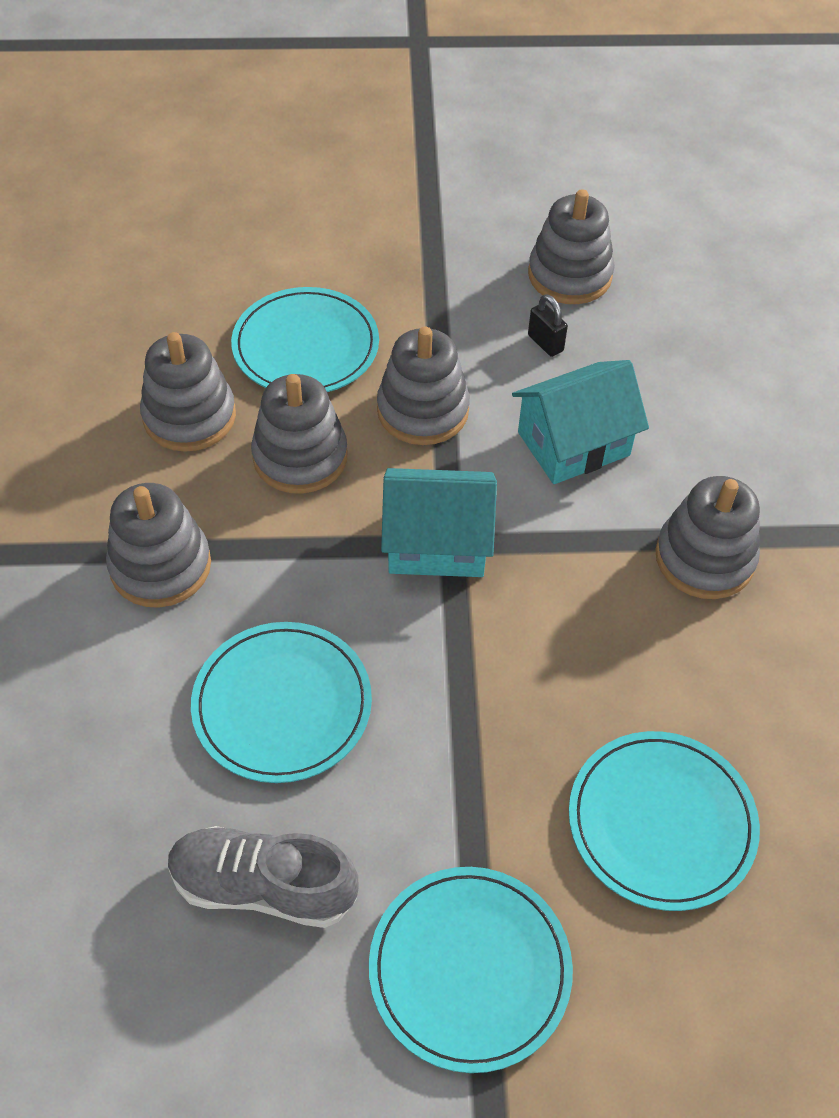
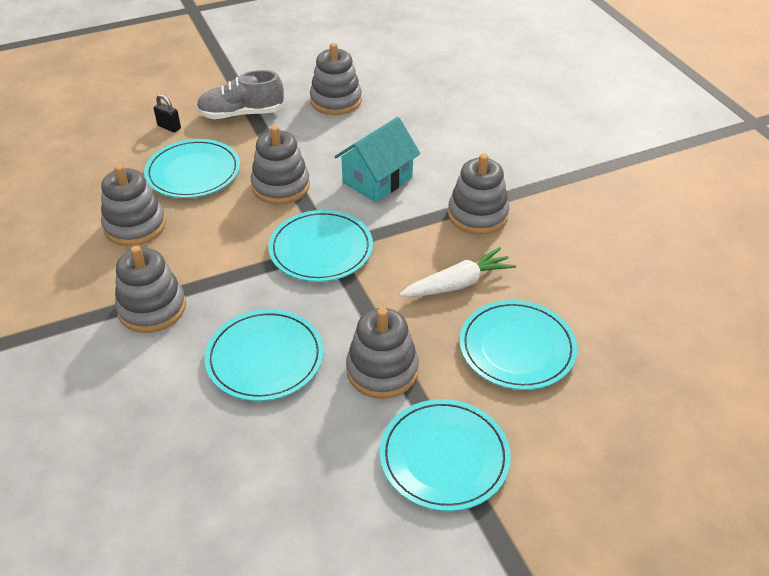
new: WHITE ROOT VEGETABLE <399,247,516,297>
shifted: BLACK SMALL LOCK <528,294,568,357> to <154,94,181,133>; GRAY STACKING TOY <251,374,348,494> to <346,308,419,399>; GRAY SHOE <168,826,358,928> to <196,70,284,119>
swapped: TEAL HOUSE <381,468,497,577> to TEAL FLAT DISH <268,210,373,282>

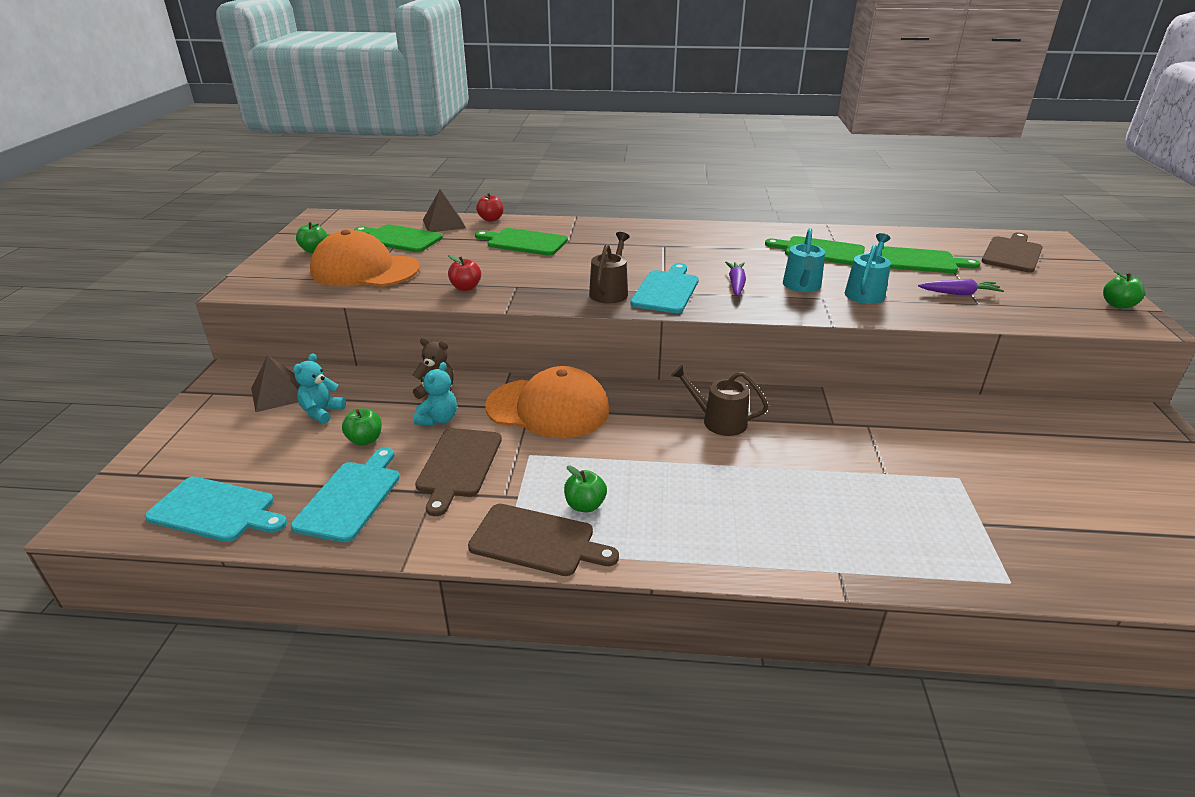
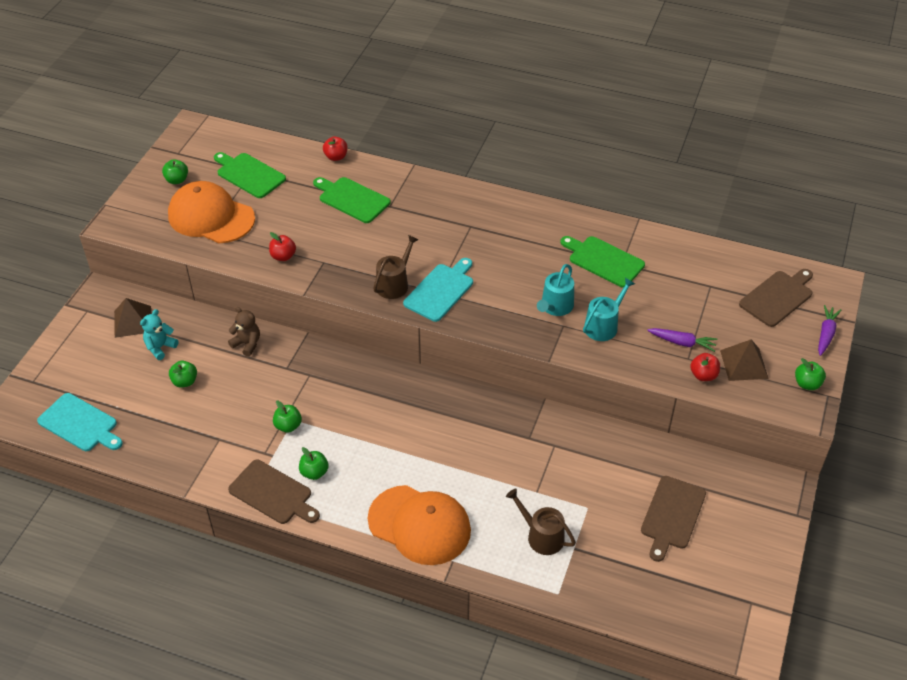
gone: GREEN BREAD BOARD <881,246,980,273>; TEAL TEDDY <413,362,457,426>; TEAL BREAD BOARD <291,447,400,543>
new: CRIMSON APPLE FRUIT <690,353,720,381>; GREEN APPLE FRUIT <273,401,302,433>
shifted: BROWN PYRAMID SHAPE <423,189,466,232> to <720,339,769,381>; ROYAL PURPLE ROOT VEGETABLE <725,262,746,296> to <818,305,842,356>; BROWN SPRINKLING CAN <671,365,769,436> to <506,488,576,555>; ORANGE-COLOURED BASEBALL CAP <485,366,609,439> to <368,485,471,565>; BROWN BREAD BOARD <415,428,502,516> to <641,476,706,562>

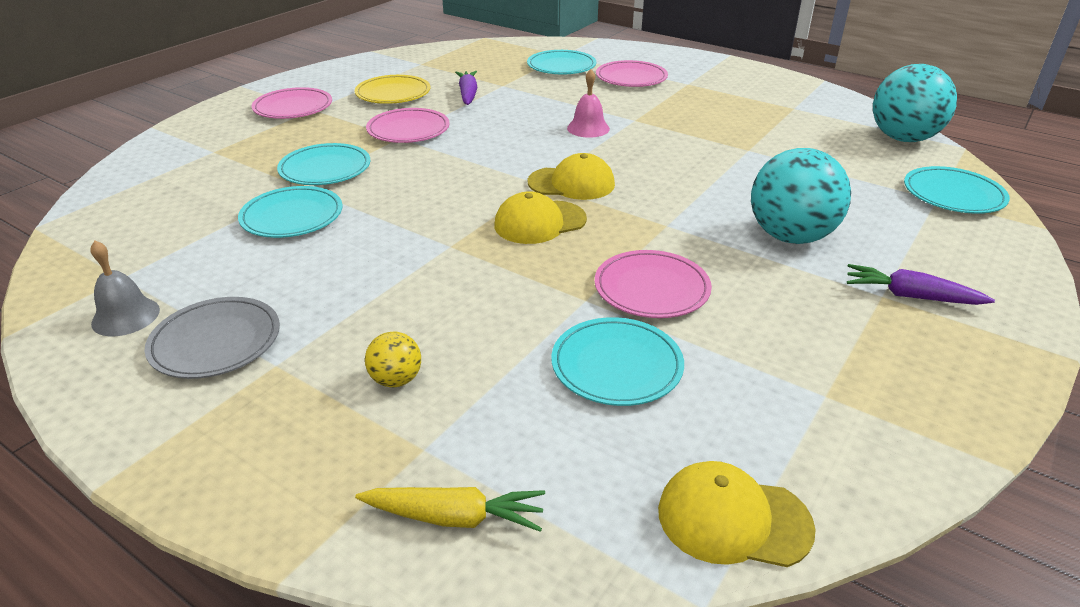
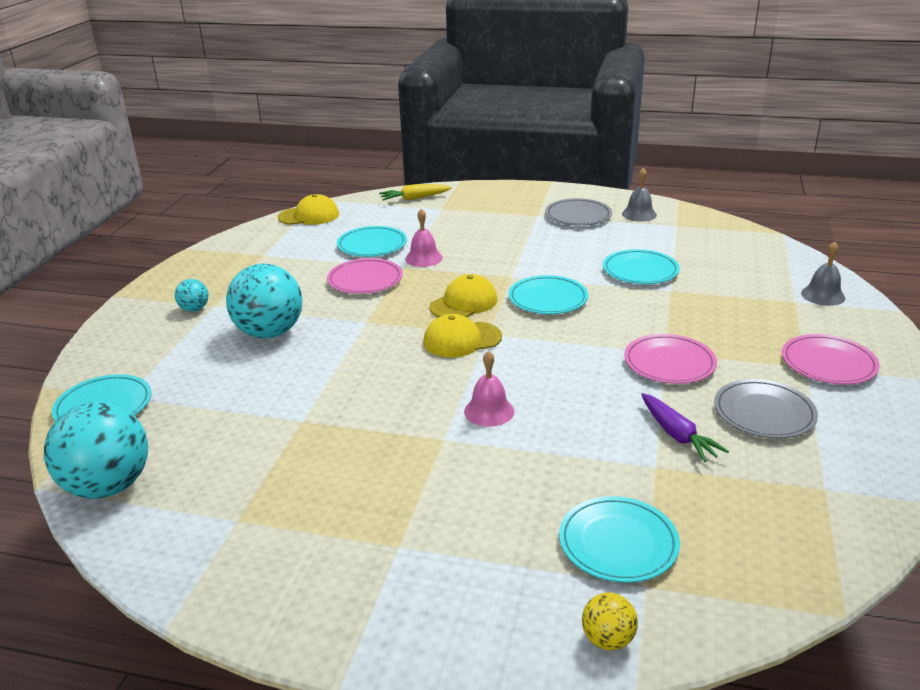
gone: ROSY FLAT DISH <596,60,668,87>
new: ROSY HAND BELL <405,209,443,267>; GRAY HAND BELL <801,242,845,306>
shifted: TEAL FLAT DISH <277,143,370,185> to <508,275,588,314>; BRIGHT YELLOW BALL <365,332,421,387> to <582,593,638,650>
swapped: ROYAL PURPLE ROOT VEGETABLE <847,264,995,305> to TEAL BALL <175,279,208,312>
repainted: BRIGHT YELLOW FLAT DISH <355,75,430,104> to GRAY FLAT DISH <714,379,818,438>

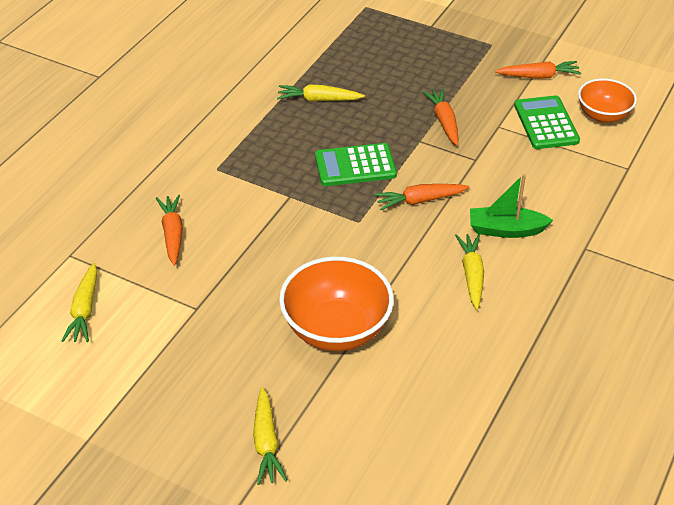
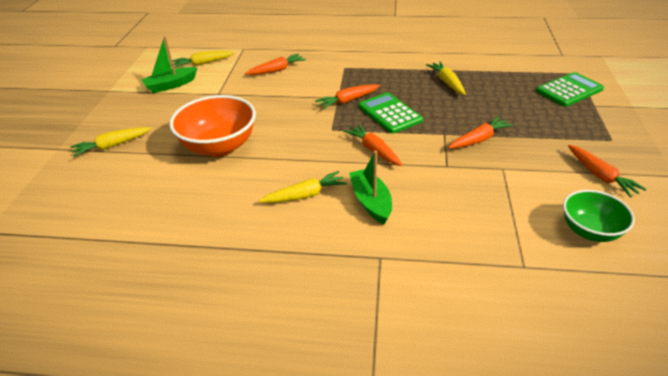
new: GREEN TOY BOAT <141,36,197,93>; ORANGE-COLOURED ROOT VEGETABLE <315,84,380,109>
shifted: GREEN ADDING MACHINE <514,95,580,149> to <536,72,604,107>
repainted: ORANGE-COLOURED BOWL <578,78,637,123> to GREEN BOWL <563,190,635,242>

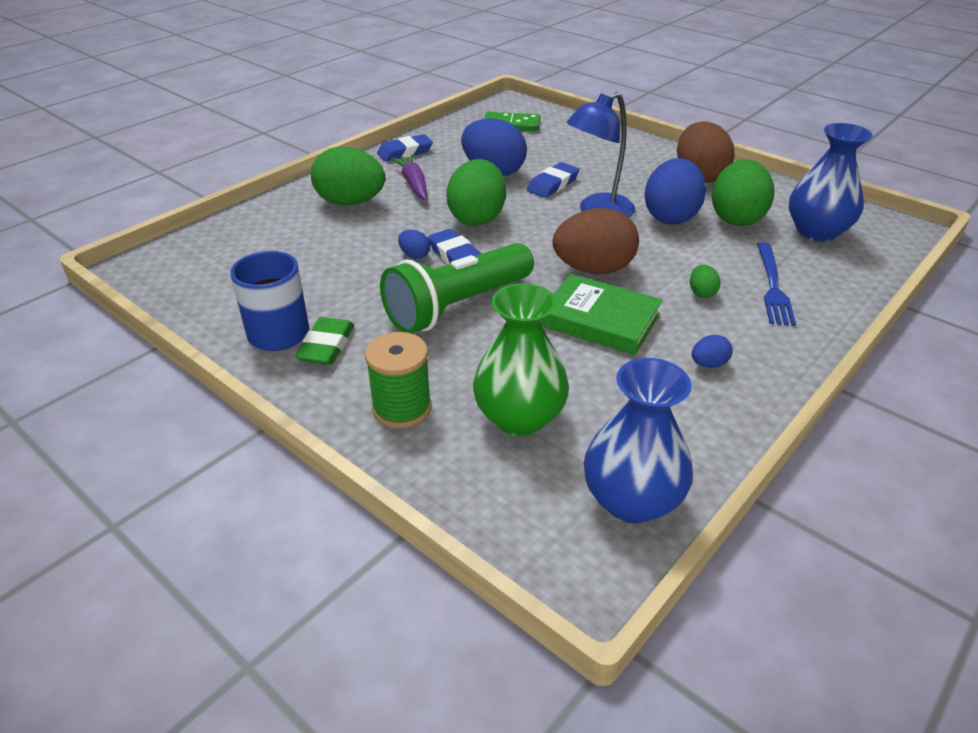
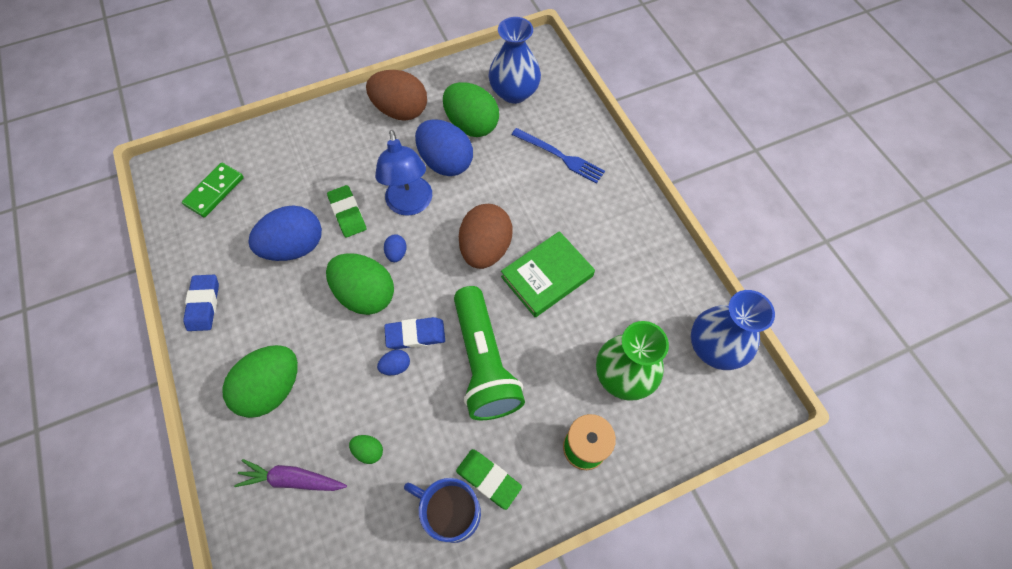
shifted: ROYAL PURPLE ROOT VEGETABLE <391,155,427,200> to <234,459,347,491>; GREEN EGG <690,265,720,298> to <349,435,383,464>; BLUE EGG <692,335,733,368> to <384,234,407,262>
repainted: BLUE ERASER <527,162,579,198> to GREEN ERASER <327,185,366,237>

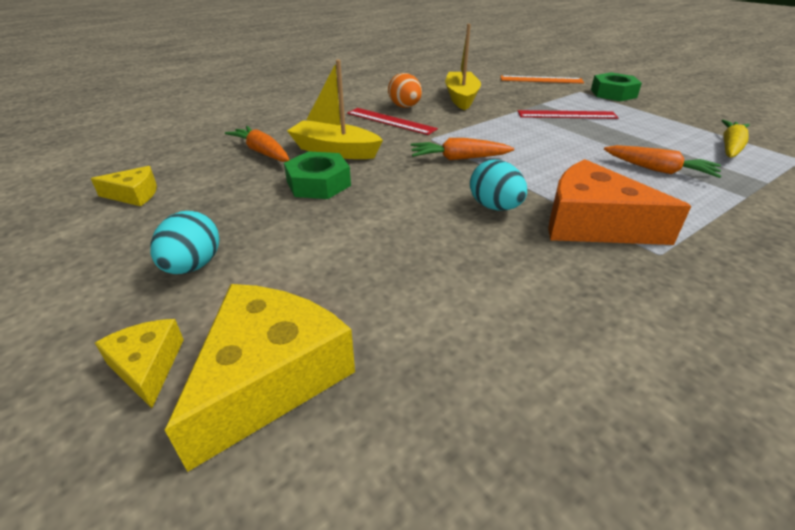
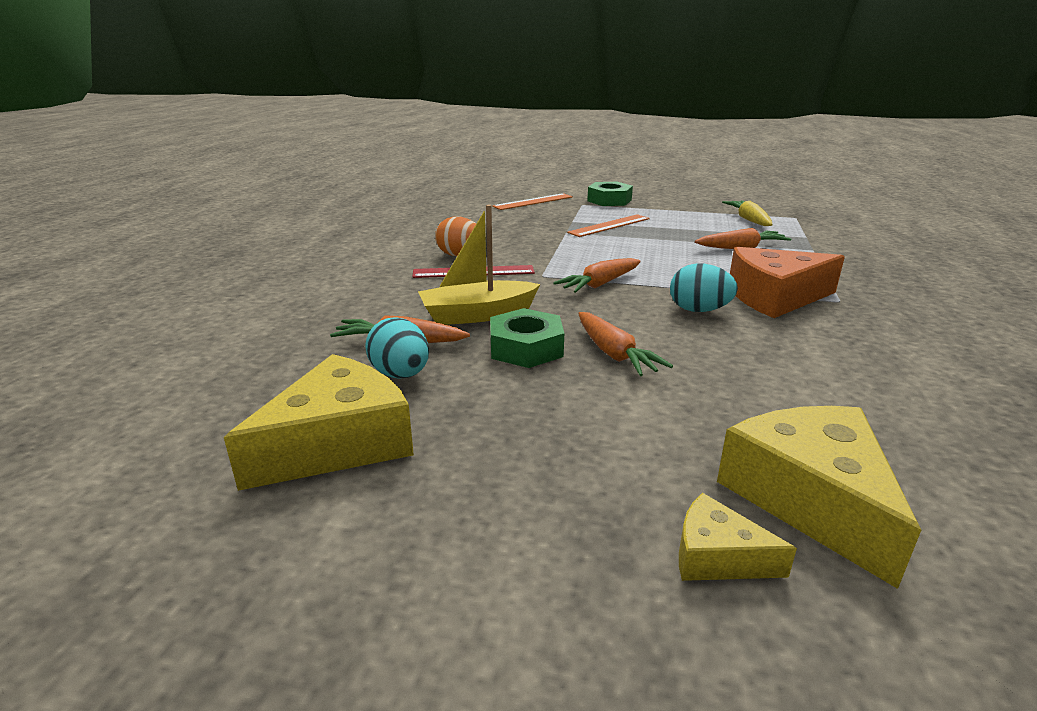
gone: BRIGHT YELLOW TOY BOAT <445,24,481,110>
new: ORANGE-COLOURED ROOT VEGETABLE <578,312,673,376>
shifted: TEAL EGG <150,211,219,274> to <365,317,429,378>
repainted: CRIMSON STRAIGHTEDGE <518,110,619,119> to ORANGE-COLOURED STRAIGHTEDGE <567,214,650,237>
scaled: BRIGHT YELLOW CHEESE WEDGE <91,166,157,206> = <224,354,414,491> x1.94

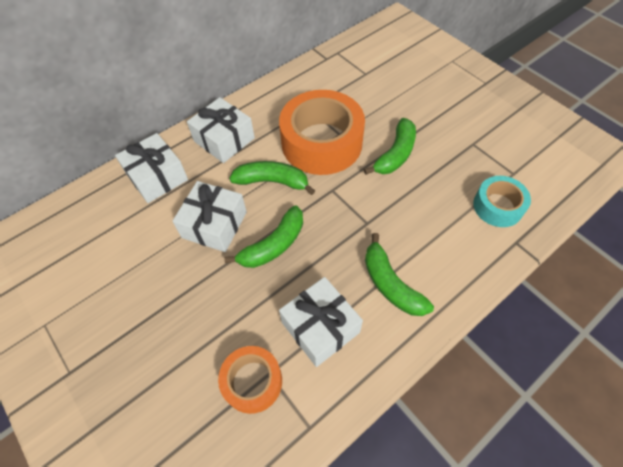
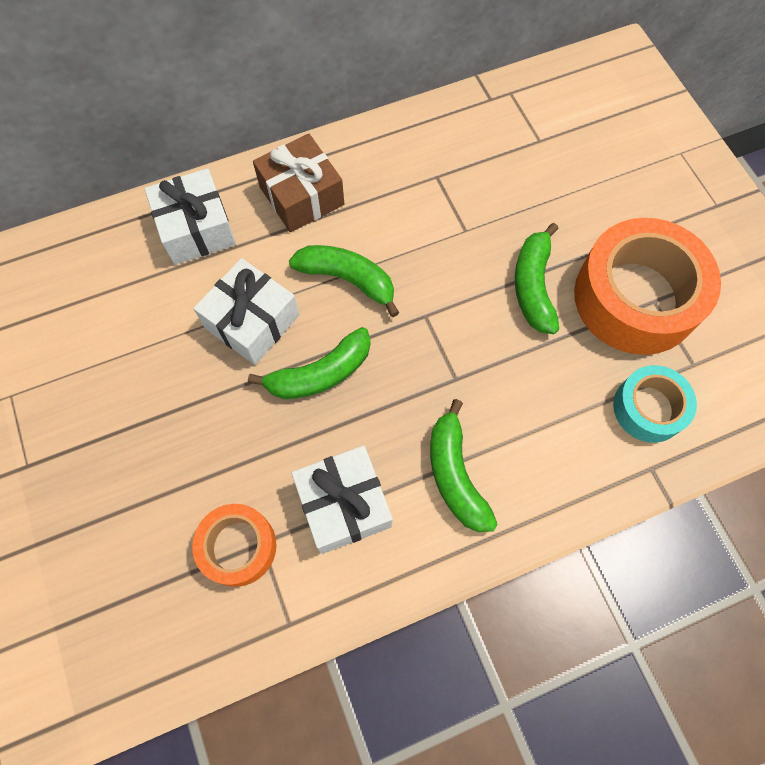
shifted: ORANGE-COLOURED TAPE <279,90,365,175> to <574,218,721,355>
repainted: WHITE WRAPPED GIFT <187,97,255,163> to BROWN WRAPPED GIFT <253,134,344,232>
rotated: GREEN BANANA FRUIT <364,118,416,175> = <515,223,559,334> 135 degrees clockwise

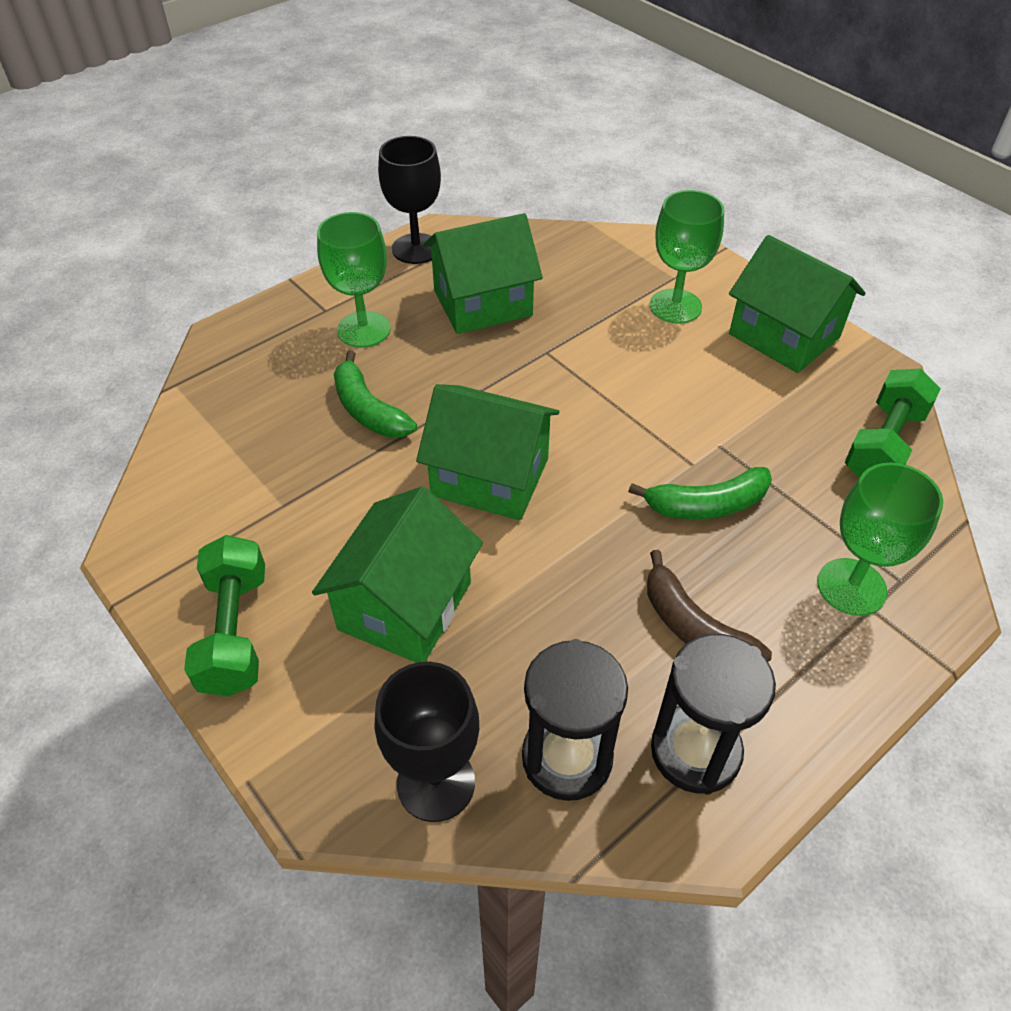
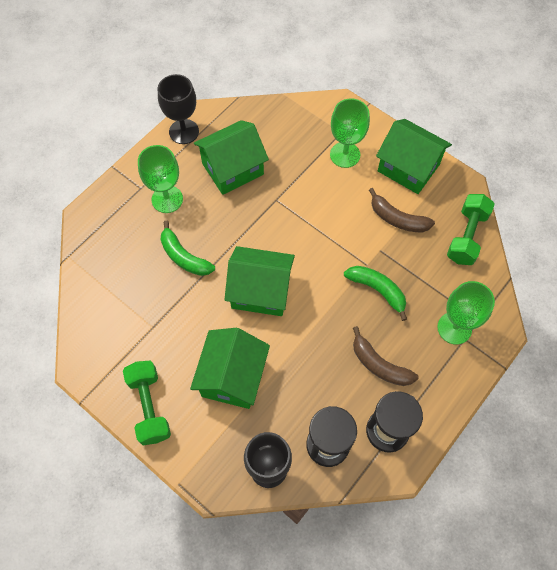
new: BROWN BANANA FRUIT <369,188,435,233>
rotated: GREEN BANANA FRUIT <628,467,772,519> = <344,266,407,321> 120 degrees counterclockwise

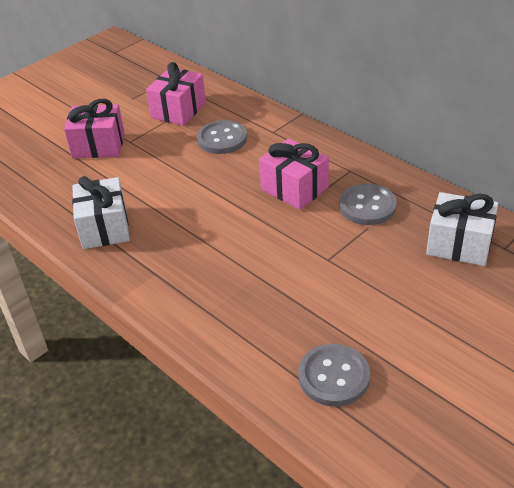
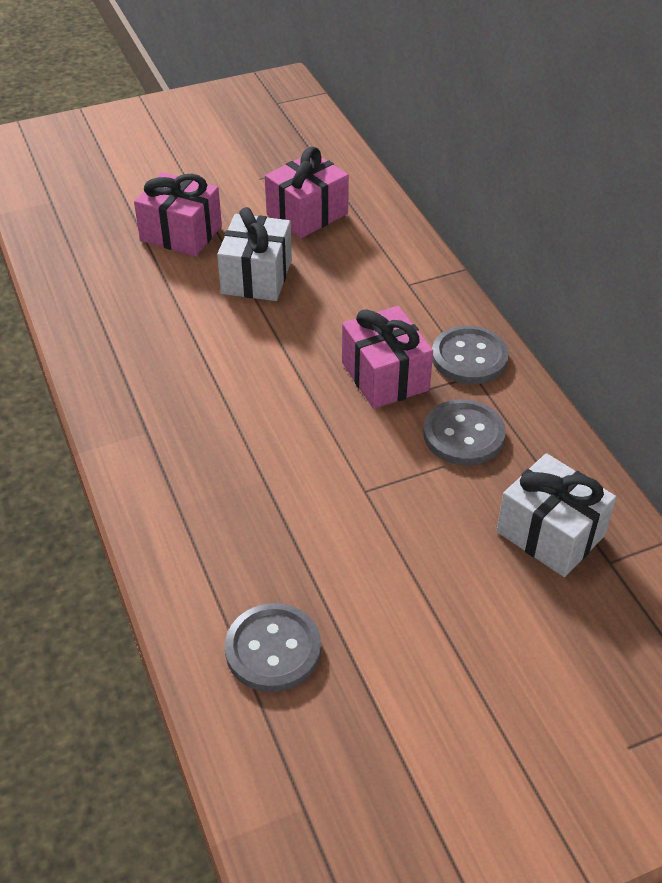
shifted: GRAY BUTTON <197,120,247,154> to <432,326,509,384>; WHITE WRAPPED GIFT <72,176,130,249> to <217,207,292,301>

